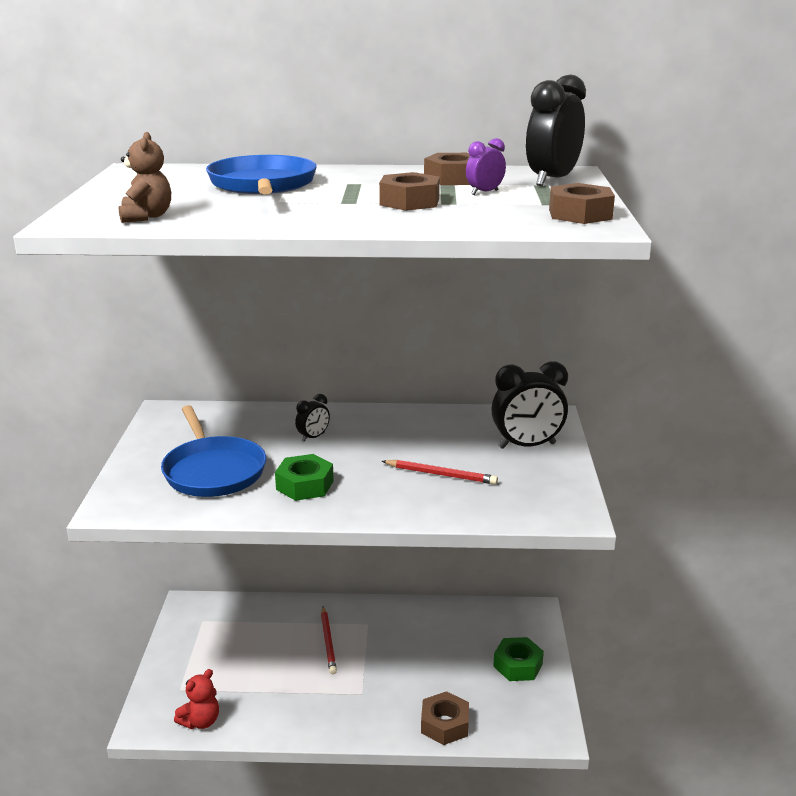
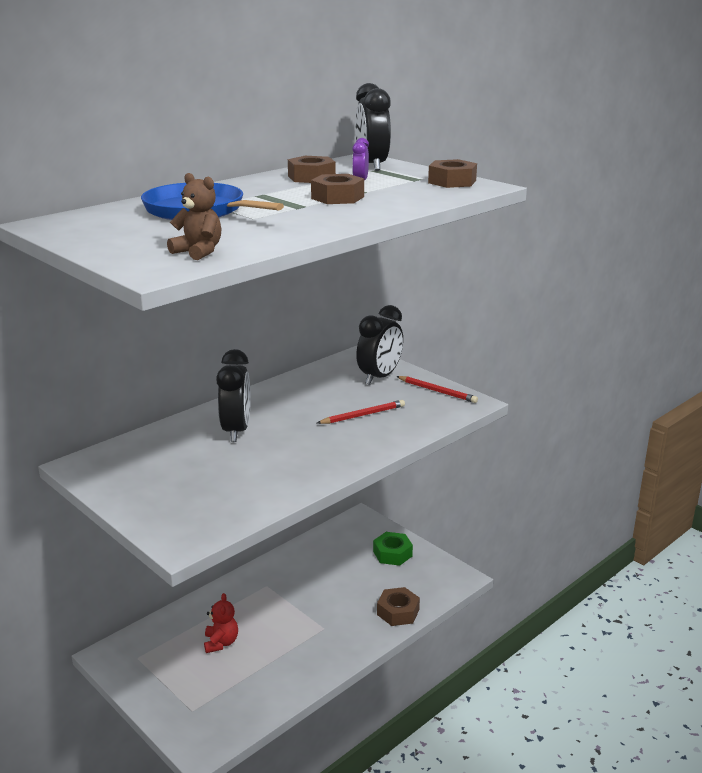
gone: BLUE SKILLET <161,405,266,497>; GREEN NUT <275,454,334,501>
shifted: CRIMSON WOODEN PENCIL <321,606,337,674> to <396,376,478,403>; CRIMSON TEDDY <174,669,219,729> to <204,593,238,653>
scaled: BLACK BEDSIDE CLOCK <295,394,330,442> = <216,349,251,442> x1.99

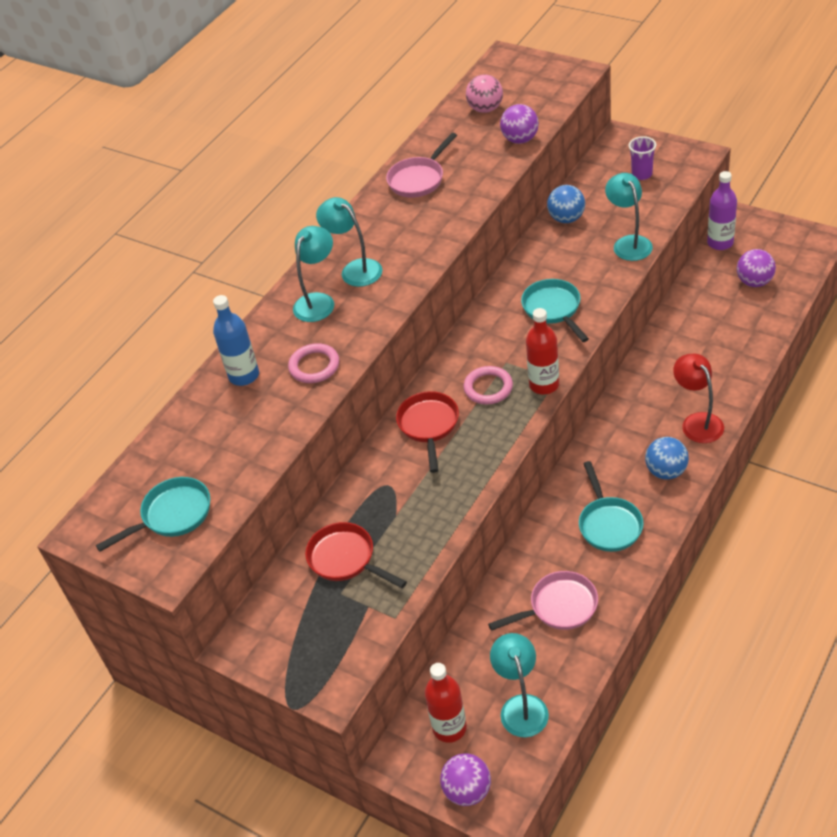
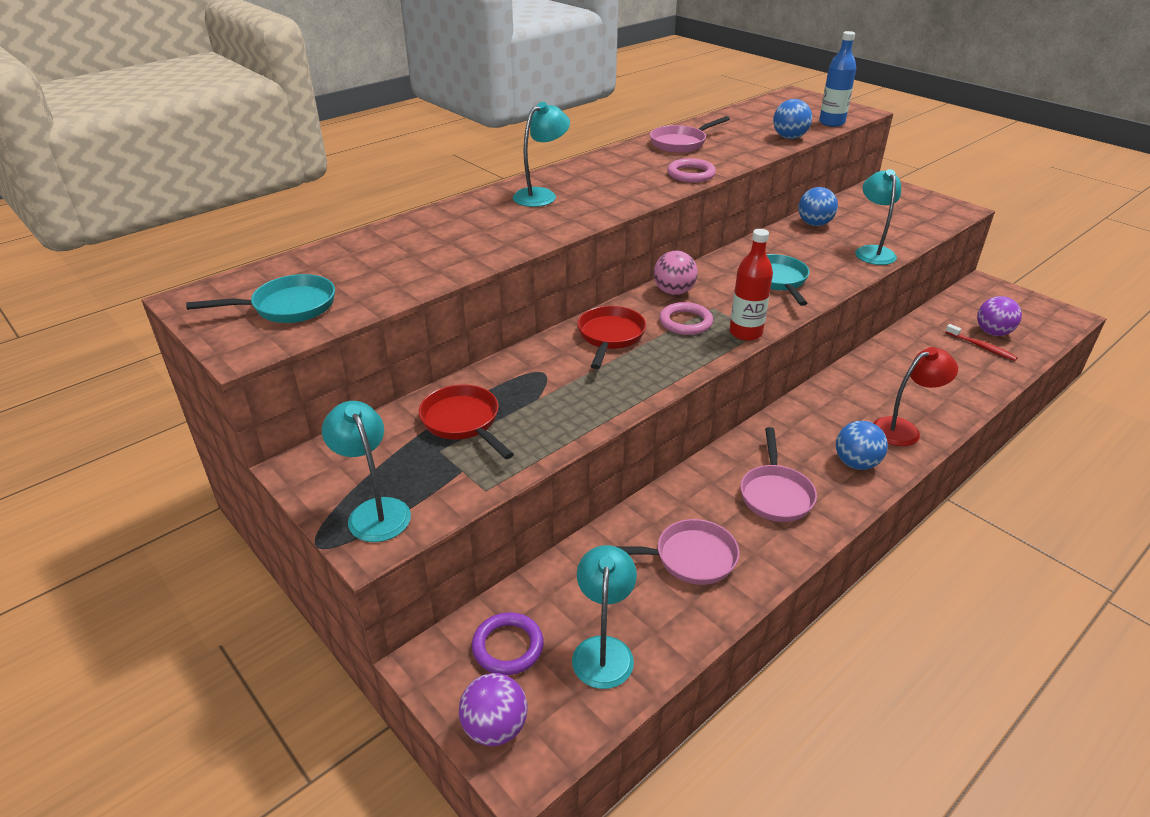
gone: ROYAL PURPLE TUMBLER <629,136,656,180>; ROYAL PURPLE FLASK <707,171,737,250>
new: CRIMSON TOOTH BRUSH <945,324,1018,361>
shifted: ROSY BALL <466,74,503,113> to <654,251,698,295>; TEAL DESK LAMP <316,197,383,287> to <322,401,411,542>; BLUE FLASK <213,295,259,386> to <819,31,856,127>; ROSY HOOP <288,343,339,383> to <667,158,716,183>
swapped: CRIMSON FLASK <425,663,467,743> to ROYAL PURPLE HOOP <472,612,544,675>
repainted: ROYAL PURPLE BALL <500,104,539,144> to BLUE BALL <773,99,812,139>; TEAL SKILLET <579,461,644,552> to ROSY SKILLET <740,427,817,522>
rotated: CRIMSON DESK LAMP <673,354,724,443> = <873,347,958,446> 75 degrees clockwise

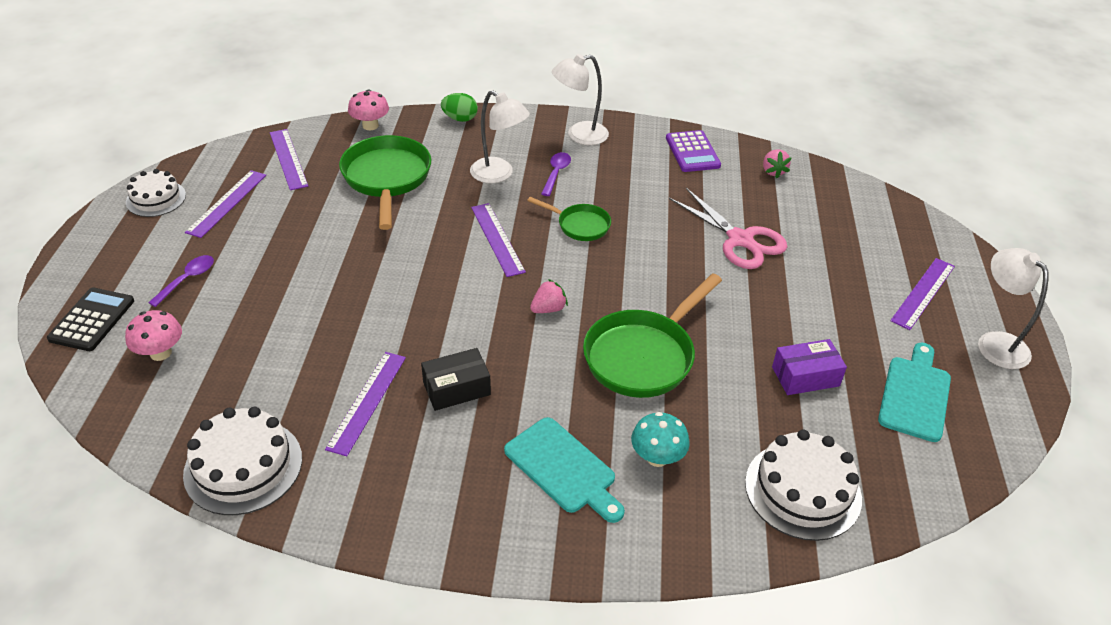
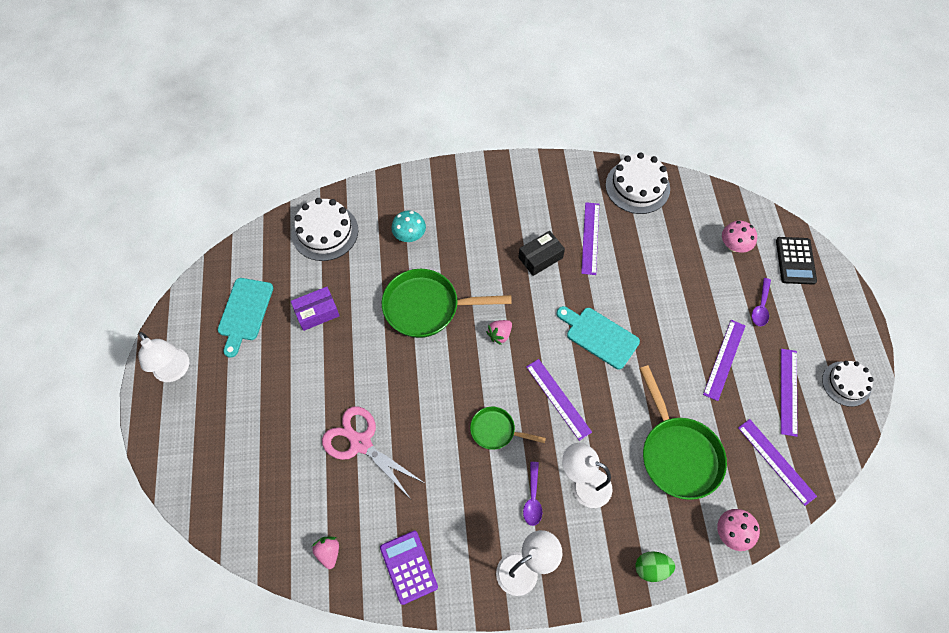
shifted: ROYAL PURPLE STRAIGHTEDGE <890,258,955,330> to <703,320,745,401>; TEAL BREAD BOARD <504,417,625,523> to <557,306,640,369>
rotated: GREEN SKILLET <583,273,722,398> = <382,269,512,338> 120 degrees counterclockwise

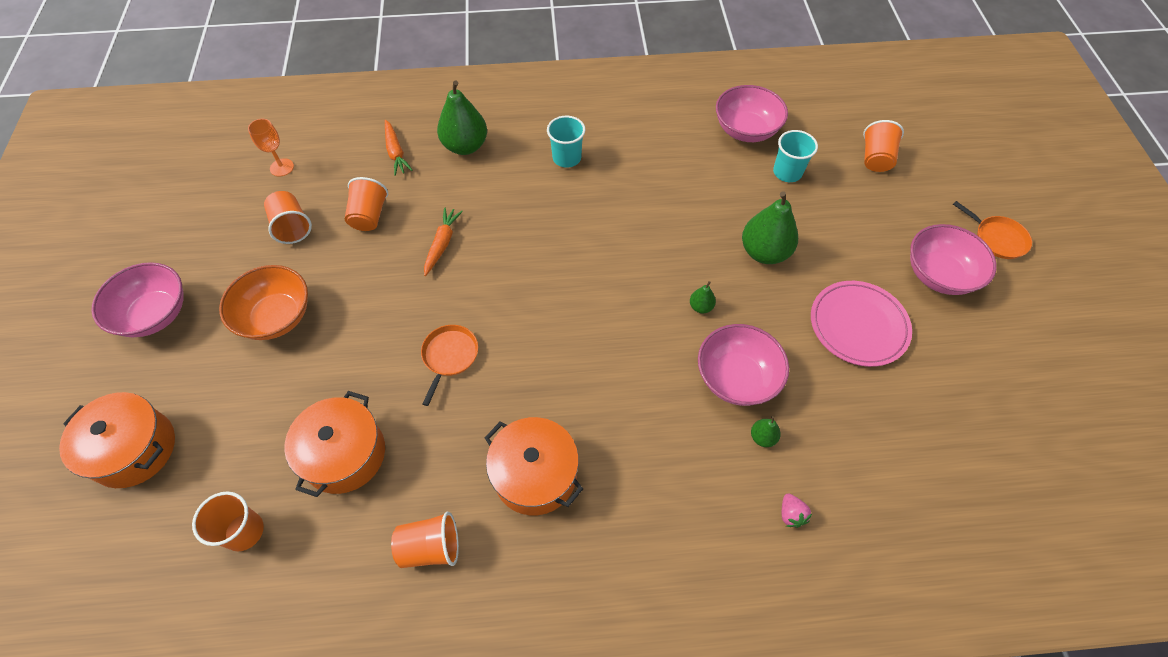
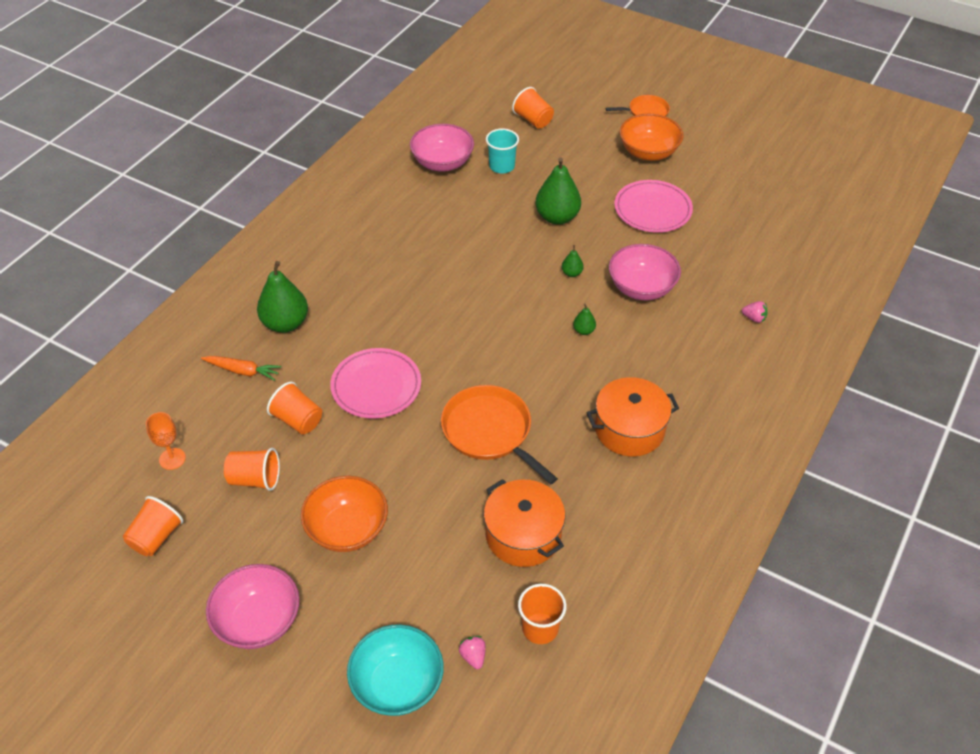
gone: TEAL TUMBLER <547,116,585,168>
new: ROSY STRAWBERRY <459,636,486,669>
shifted: GREEN TOY PEAR <751,416,781,447> to <573,304,596,335>; ORANGE-COLOURED TUMBLER <391,512,459,568> to <123,496,183,556>
swapped: ORANGE-COLOURED ROOT VEGETABLE <424,207,463,276> to ROSY FLAT DISH <330,348,421,419>; ORANGE-COLOURED COOKING POT <59,392,175,488> to TEAL BOWL <347,624,444,716>
repainted: ROSY BOWL <910,224,997,295> to ORANGE-COLOURED BOWL <620,114,683,161>
scaled: ORANGE-COLOURED SKILLET <421,325,478,406> = <441,385,558,485> x1.71

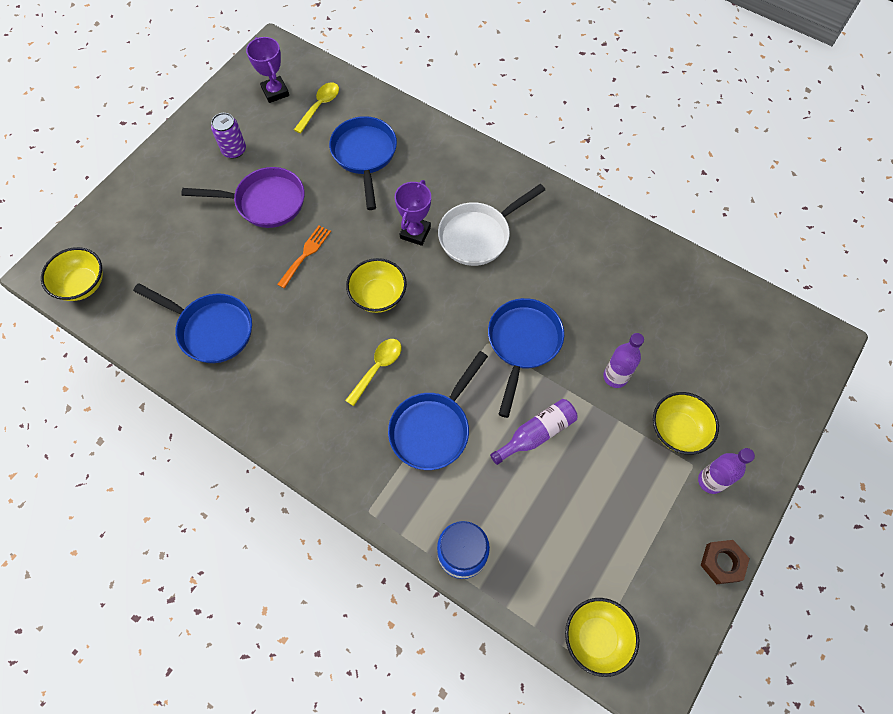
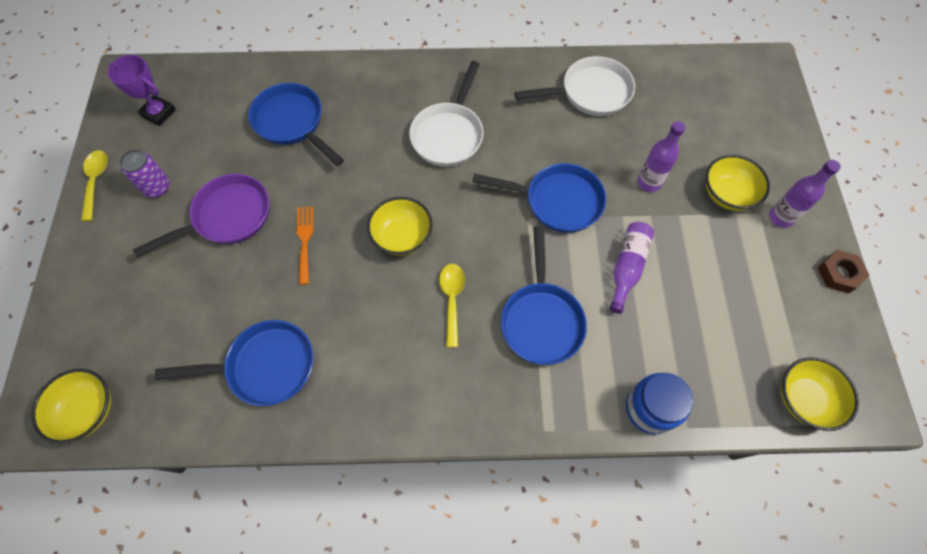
gone: ROYAL PURPLE TROPHY <395,180,431,246>
new: WHITE SKILLET <514,56,635,116>
shifted: BRIGHT YELLOW TABLESPOON <294,82,339,134> to <81,150,108,221>
rotated: BLUE SKILLET <488,298,564,418> = <472,163,606,233> 120 degrees clockwise

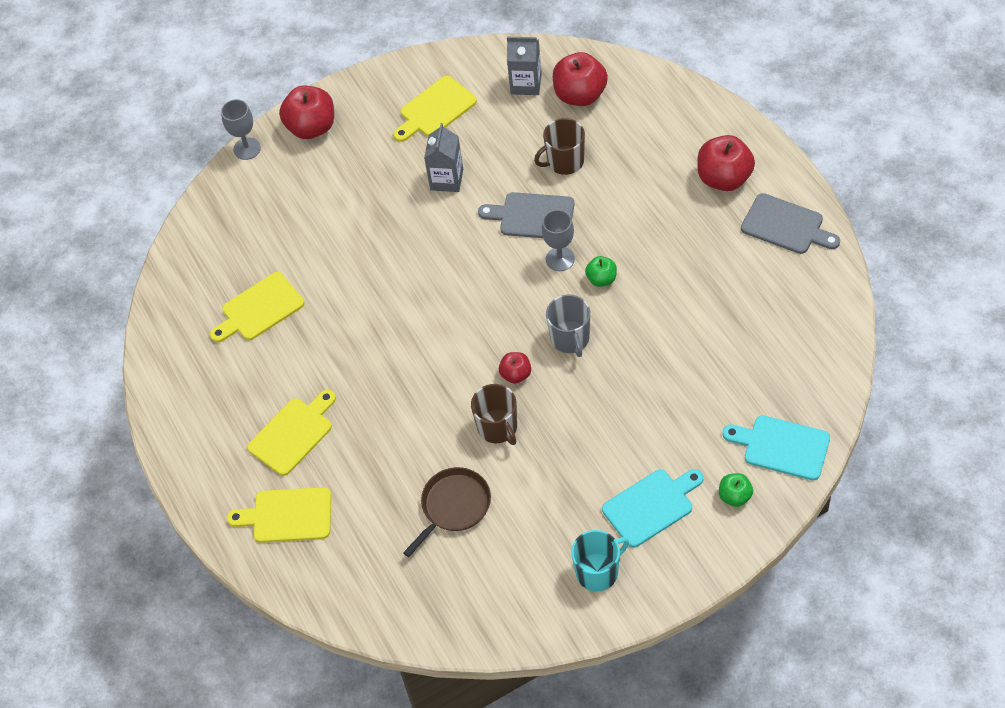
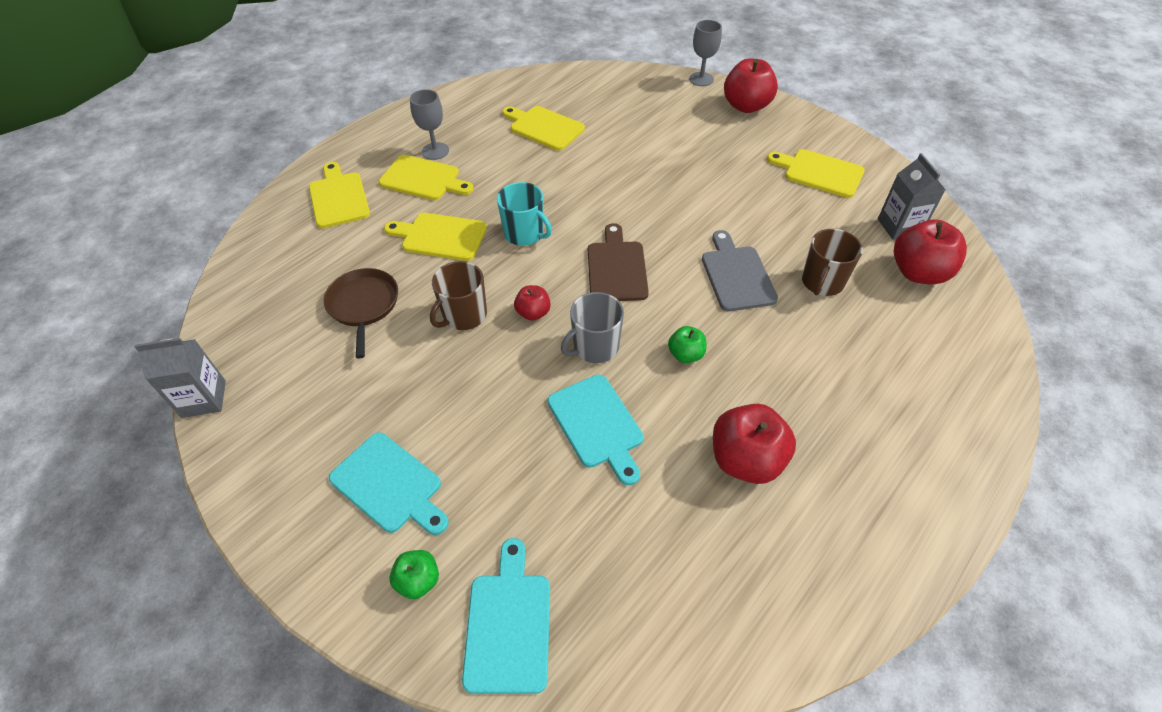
gone: GRAY BREAD BOARD <741,193,840,254>
new: BRIGHT YELLOW BREAD BOARD <384,213,487,261>; BROWN BREAD BOARD <588,223,649,301>; TEAL BREAD BOARD <548,375,644,486>
shifted: GRAY CARTON <424,123,463,192> to <134,338,226,418>; CRIMSON APPLE FRUIT <697,135,755,191> to <713,404,796,484>; GRAY WINE GLASS <542,210,575,271> to <410,89,449,160>; TEAL COFFEE MUG <571,530,629,591> to <497,182,552,246>
rotated: BROWN COFFEE MUG <534,118,585,175> = <802,229,863,296> 105 degrees counterclockwise; BROWN SKILLET <403,467,491,557> = <323,268,398,359> 120 degrees counterclockwise

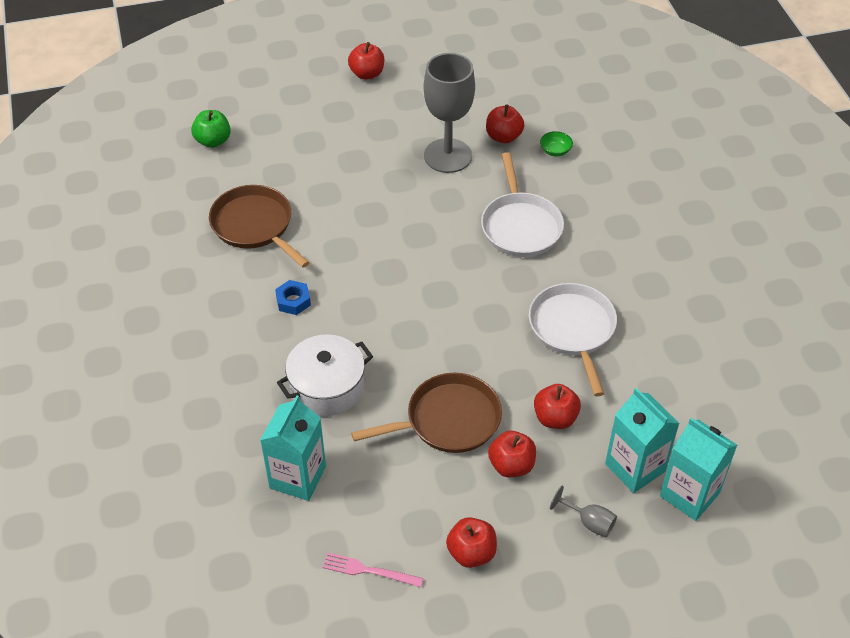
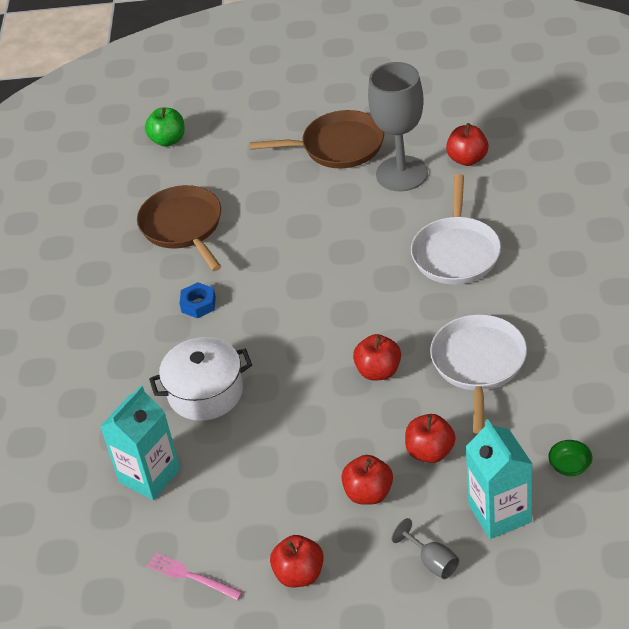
gone: TEAL CARTON <660,418,737,521>
shifted: CRIMSON APPLE FRUIT <348,42,384,80> to <353,334,401,381>; GREEN BOWL <540,131,573,157> to <548,440,593,476>; BROWN SKILLET <351,373,502,453> to <250,110,384,168>

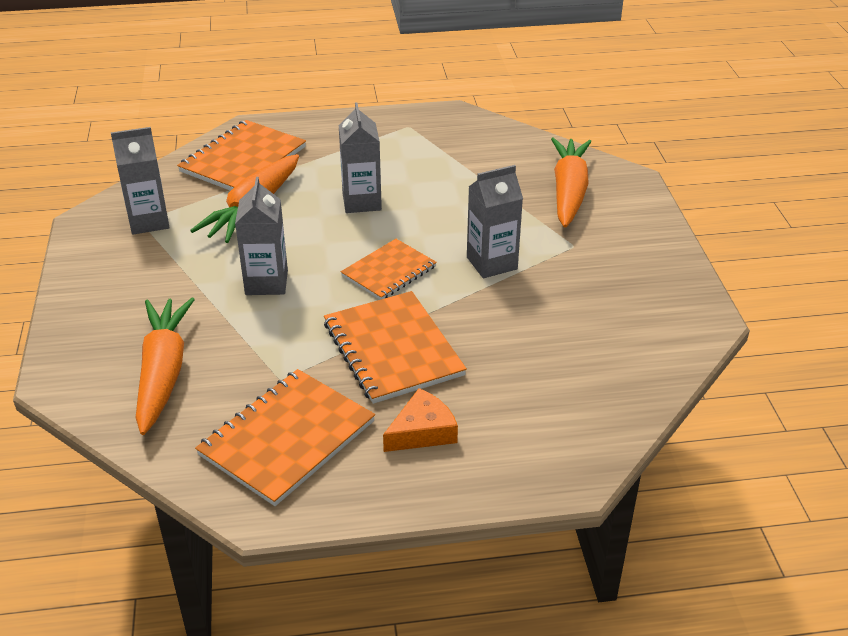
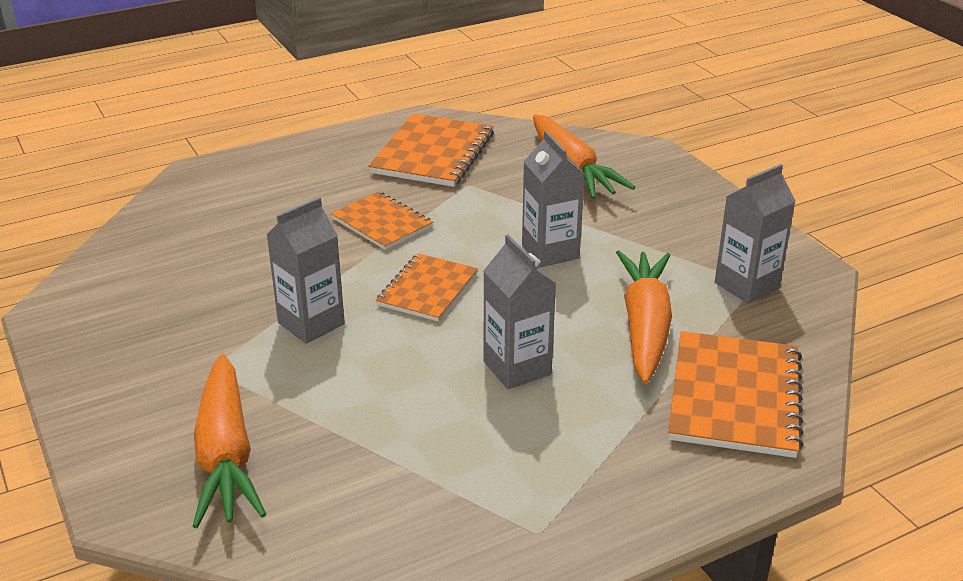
gone: ORANGE-COLOURED CHEESE WEDGE <383,388,458,452>
scaled: ORANGE-COLOURED EXERCISE BOOK <324,291,467,404> = <331,191,433,250> x0.64

